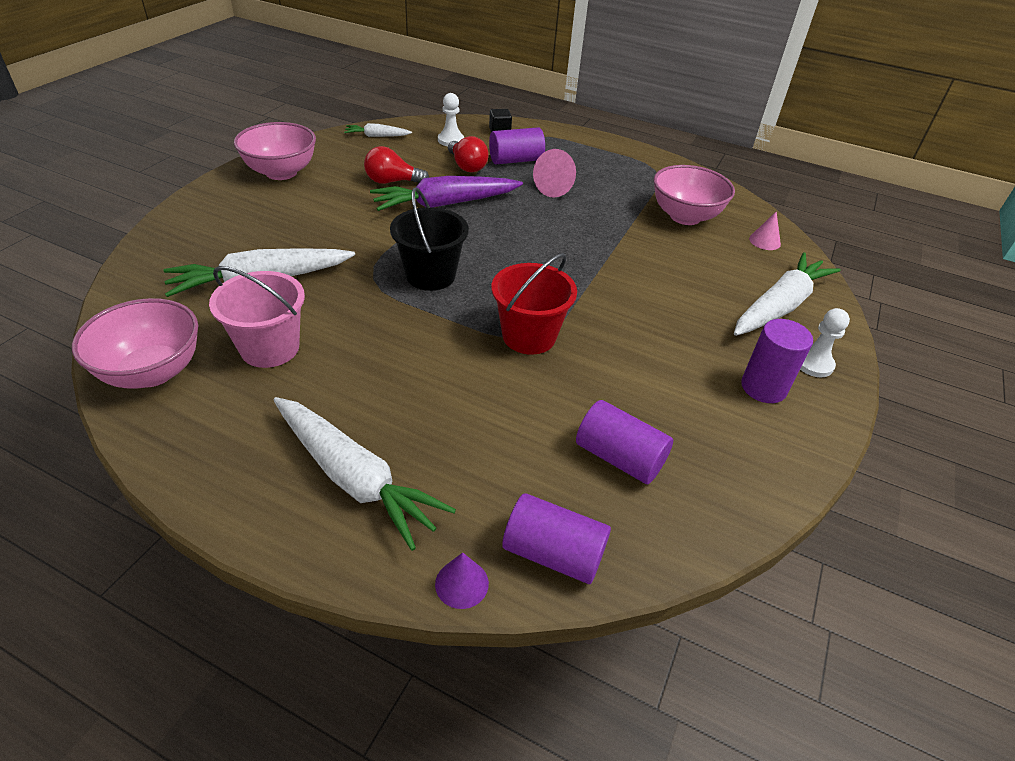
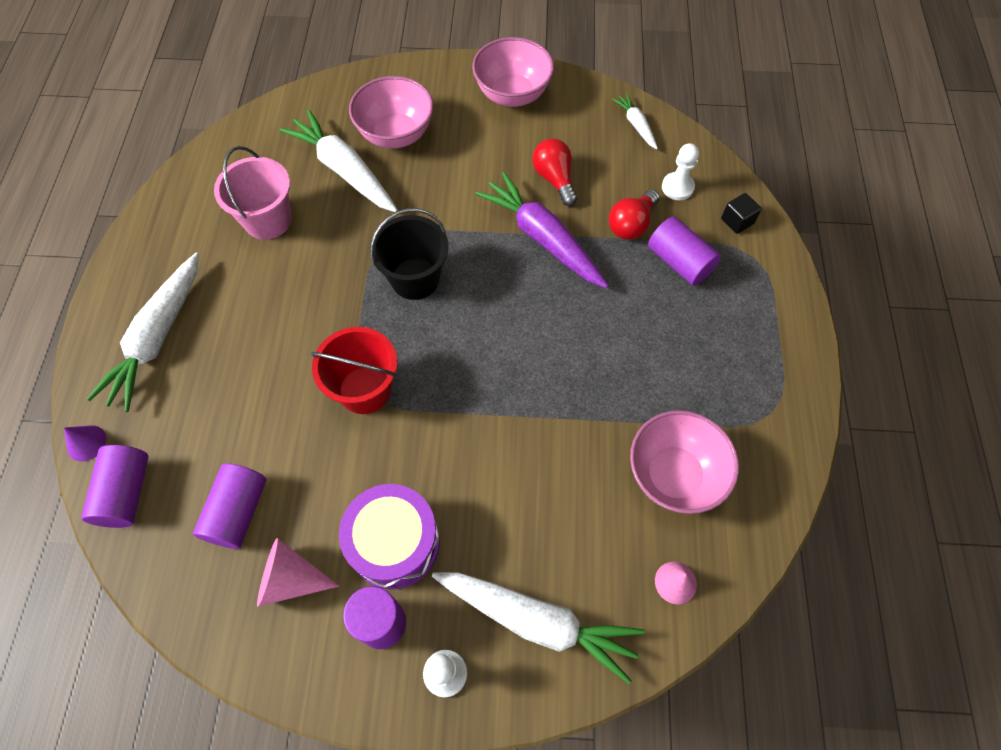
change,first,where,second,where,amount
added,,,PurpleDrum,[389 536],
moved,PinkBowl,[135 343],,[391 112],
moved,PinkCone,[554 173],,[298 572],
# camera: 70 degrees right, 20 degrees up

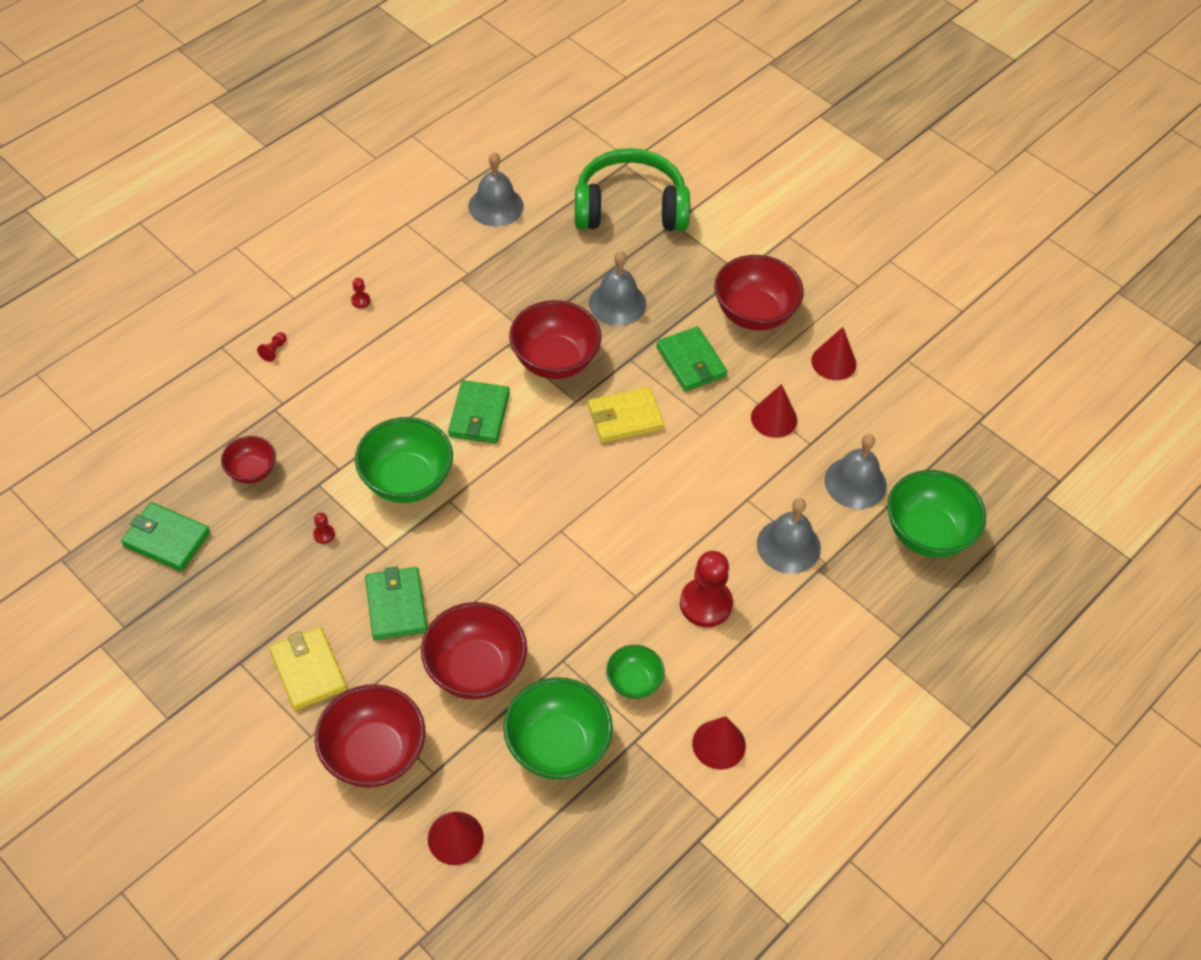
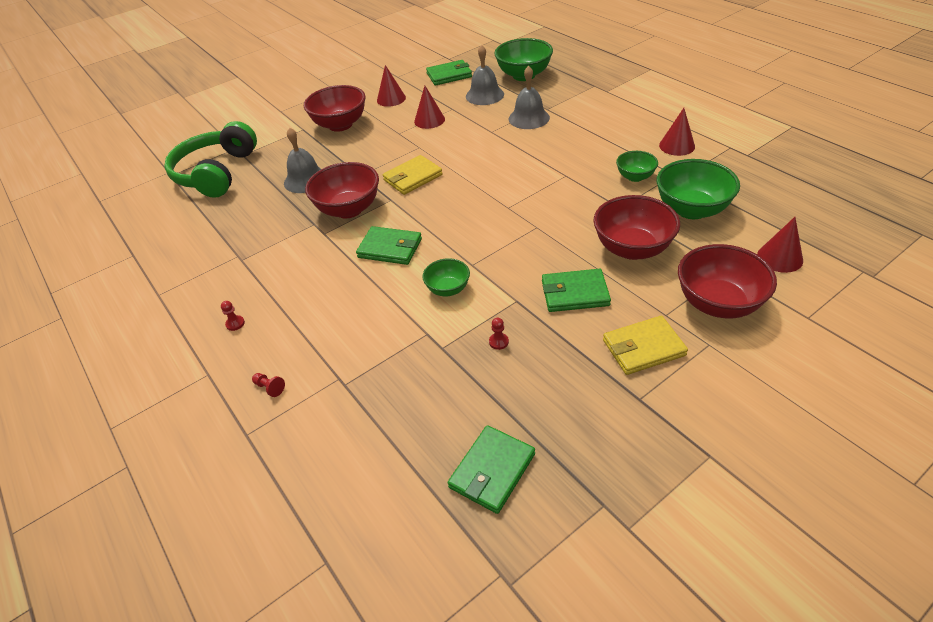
change,first,where,second,where,amount
removed,CrimsonBowl,[248 460],,,
removed,GrayBell,[496 189],,,
removed,CrimsonPawn,[706 589],,,
moved,GreenWallet,[691 359],,[449 73],
turned,BrightYellowWallet,[626 415],,[413 175],60 degrees clockwise
resized,GreenBowl,[404 460],,[446 277],x0.56
# camera: 75 degrees left, 10 degrees down

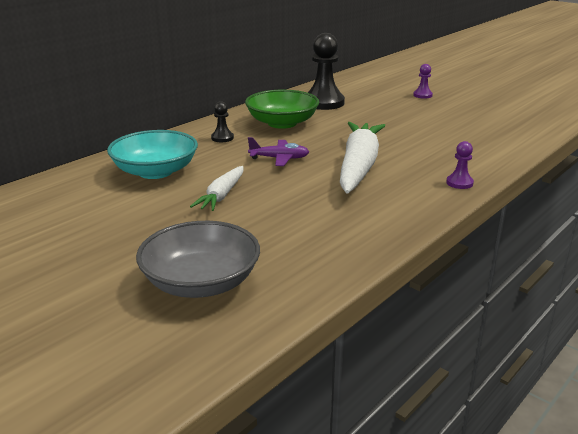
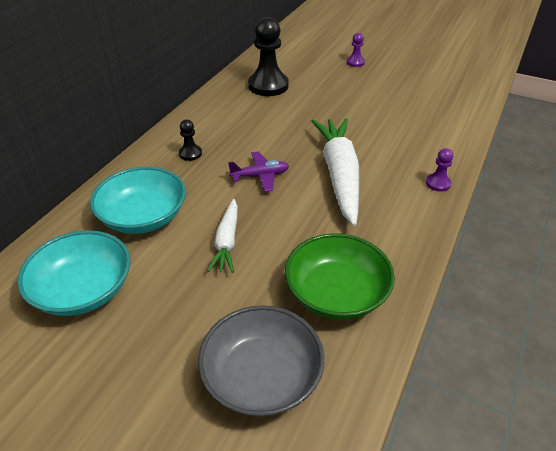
change,first,where,second,where,amount
added,,,TealBowl,[73 273],
moved,GreenBowl,[282 109],,[340 276],
# camera: 15 degrees left, 15 degrees up

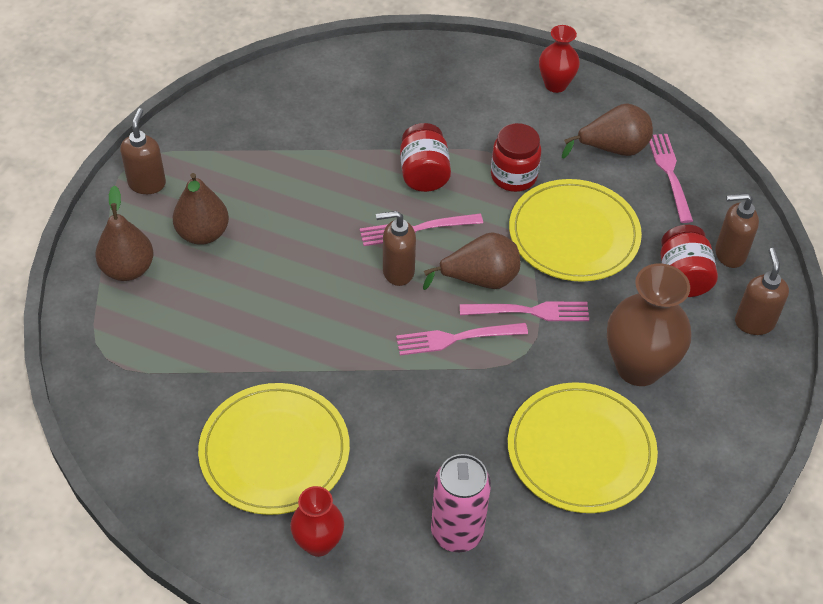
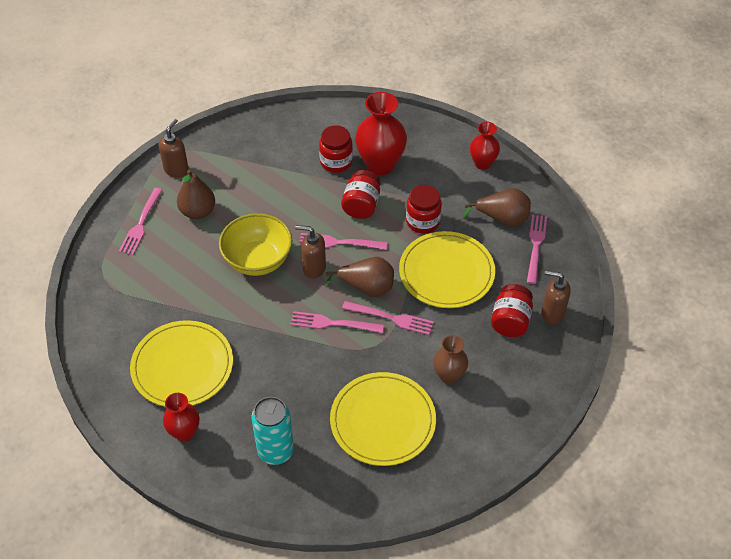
change,first,where,second,where,amount
removed,BrownSoapPump,[762 291],,,
added,,,BrightYellowBowl,[256 244],
added,,,CrimsonPreserveJar,[336 149],
added,,,CrimsonFlowerVase,[381 133],
replaced,BrownPearFruit,[124 233],PinkFork,[140 221],
recoloured,PinkTin,[461 503],TealTin,[273 431],
resized,BrownFlowerVase,[649 324],,[450 359],x0.59
# camera: 20 degrees right, 0 degrees up

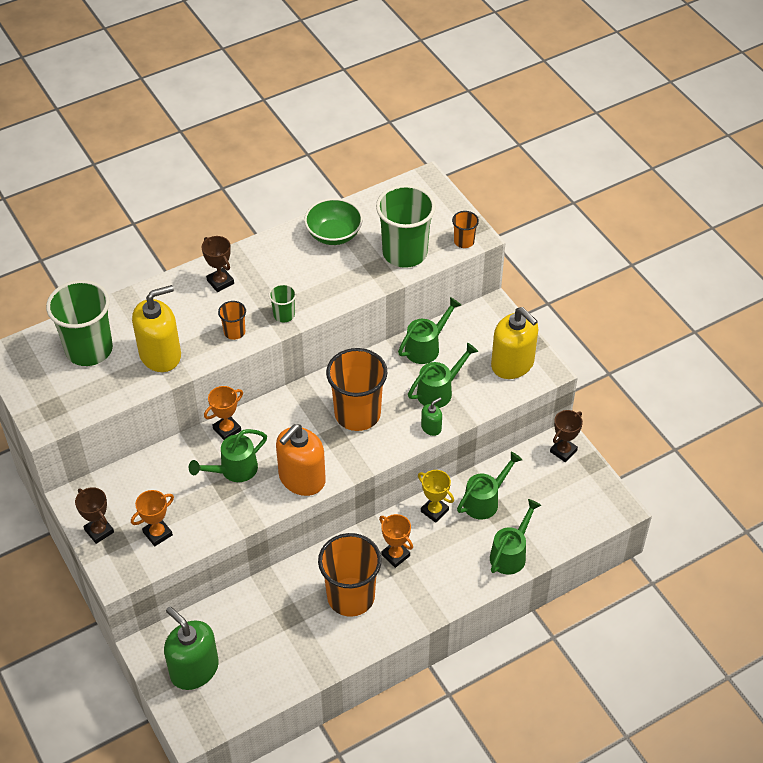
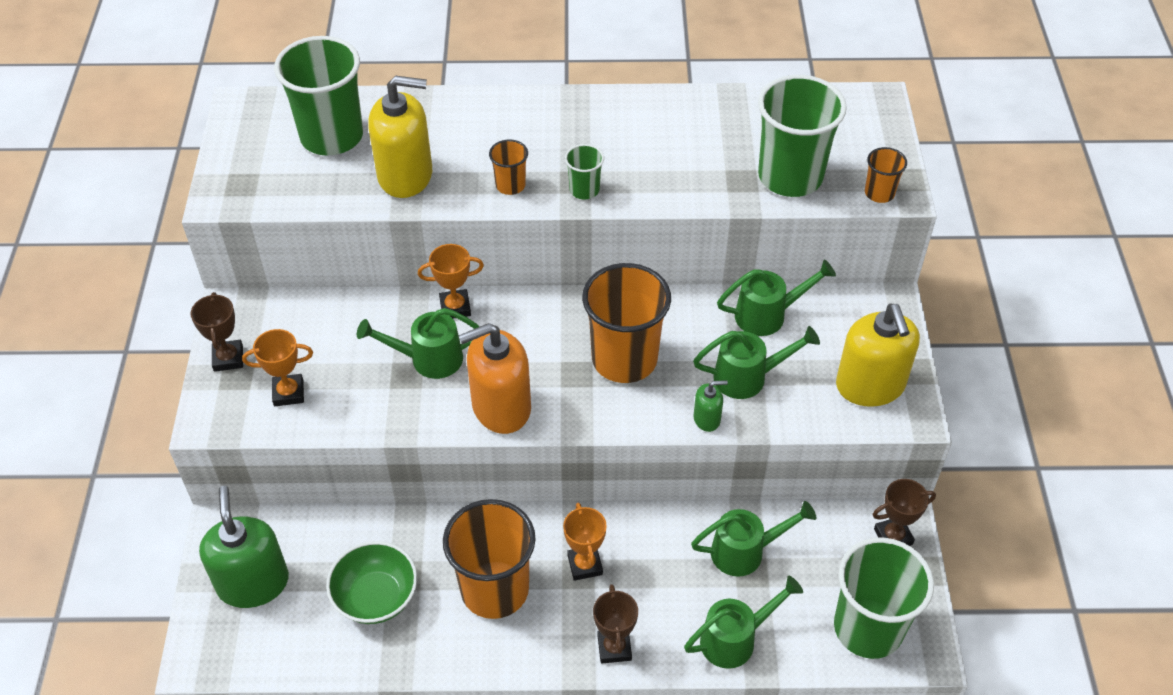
change,first,where,second,where,amount
removed,BrightYellowTrophy,[436 496],,,
added,,,GreenBeaker,[884 598],
moved,BrownTrophy,[218 264],,[615 624],
moved,GreenBowl,[333 221],,[371 582],
# camera: 30 degrees right, 0 degrees up

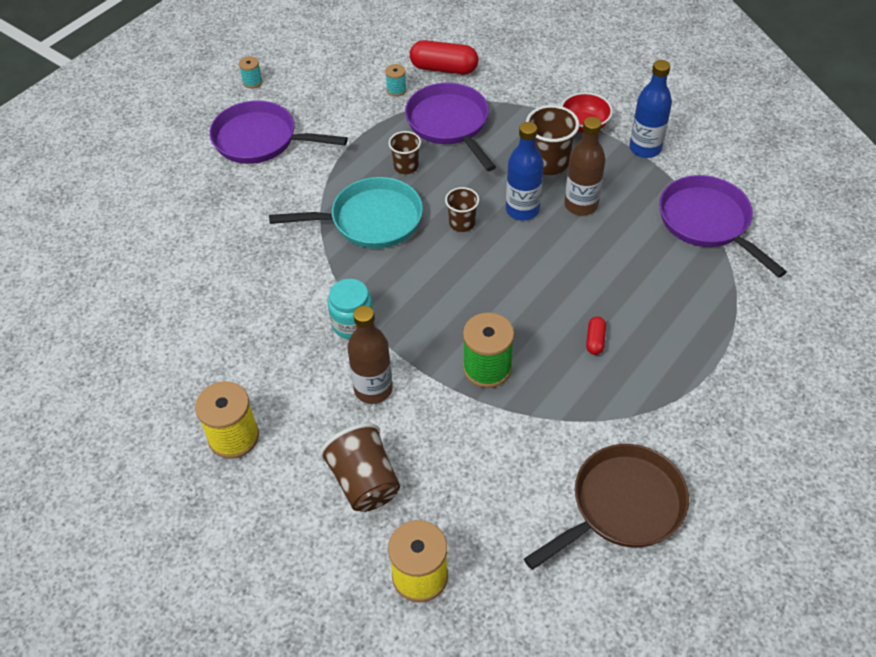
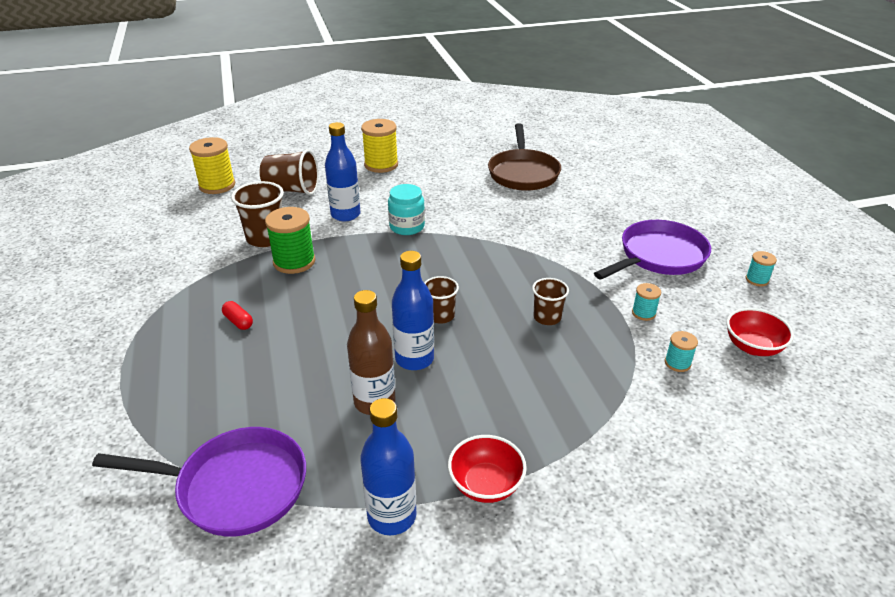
change,first,where,second,where,amount
removed,TealFryingPan,[346 213],,,
removed,PurpleFryingPan,[450 127],,,
removed,CrimsonPillShape,[444 57],,,
added,,,TealReelOfThread,[646 302],
added,,,CrimsonBowl,[760 332],
moved,BrownFryingPan,[606 507],,[524 157],
moved,BrownBeaker,[552 140],,[257 214],
recoloured,BrownBottle,[370 355],BlueBottle,[343 172],
# camera: 125 degrees right, 15 degrees down

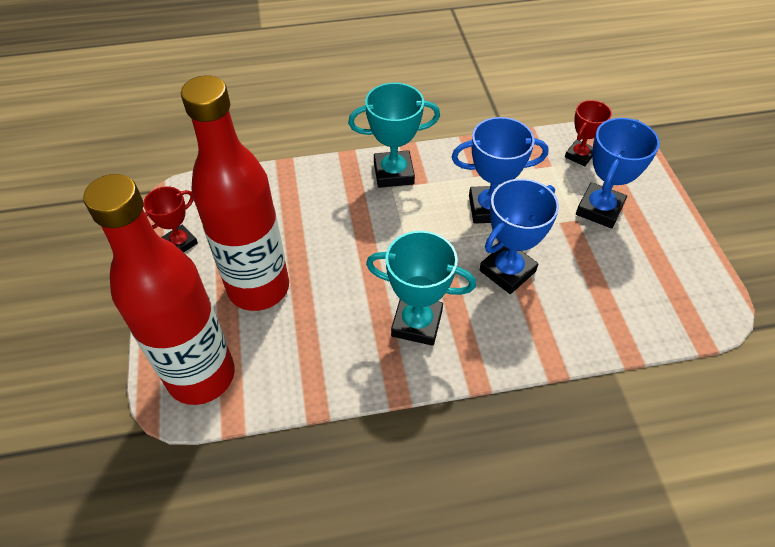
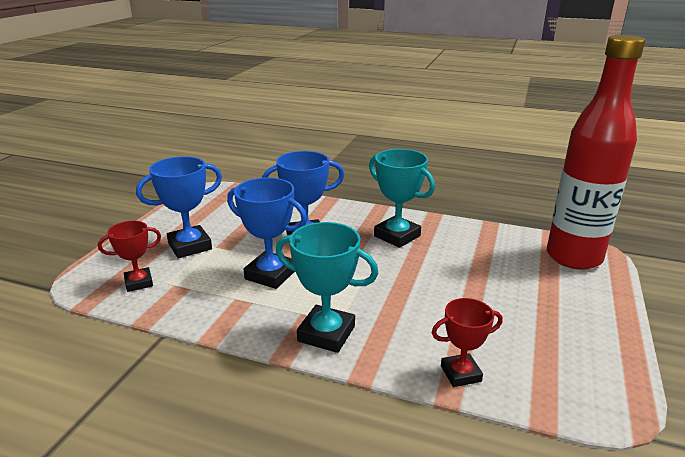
change,first,where,second,where,amount
removed,CrimsonBottle,[235 193],,,
moved,CrimsonTrophy,[170 219],,[467 342],
# camera: 150 degrees left, 25 degrees down

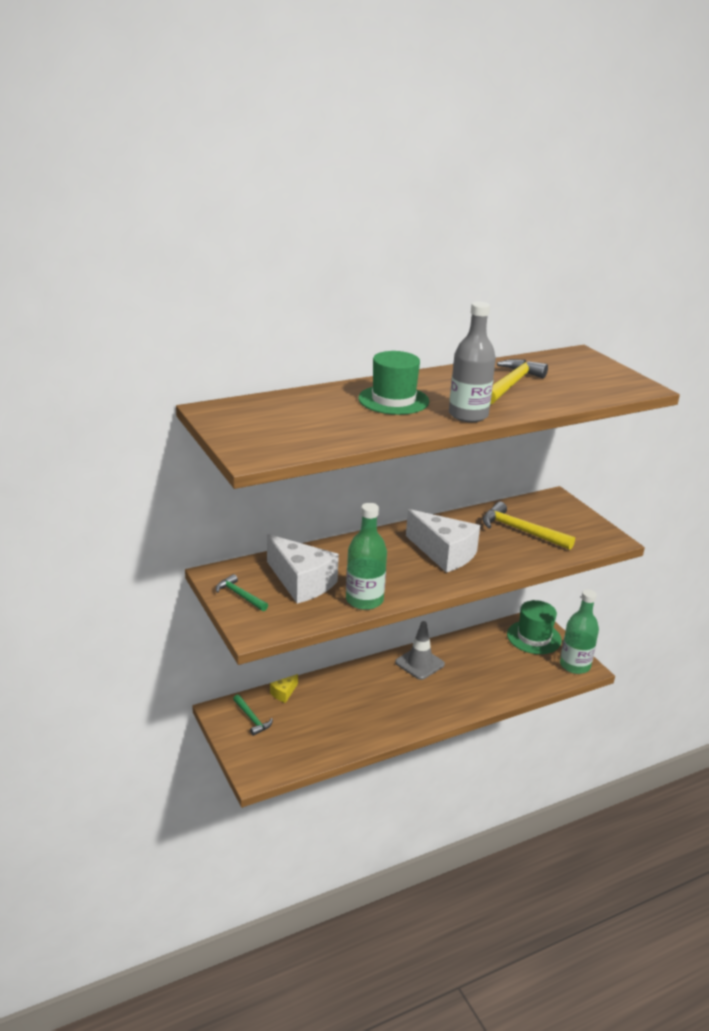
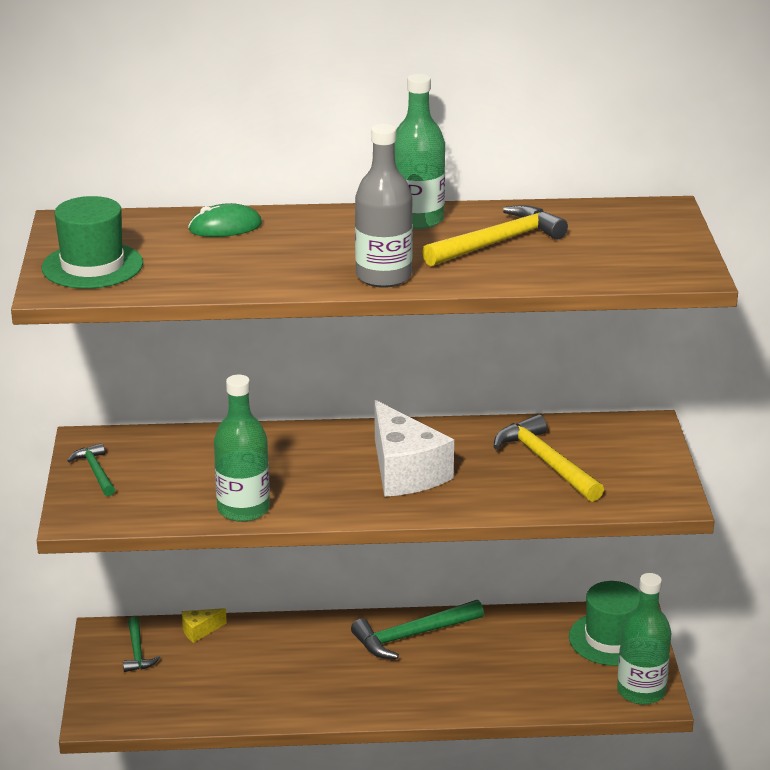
change,first,where,second,where,amount
removed,WhitePieceOfCheese,[303 569],,,
added,,,GreenPcMouse,[225 220],
added,,,GreenBottle,[420 151],
moved,GreenTallHat,[393 383],,[92 242],
replaced,GraySafetyCone,[420 650],GreenCarpenter'sHammer,[417 629],
# camera: 25 degrees right, 0 degrees up

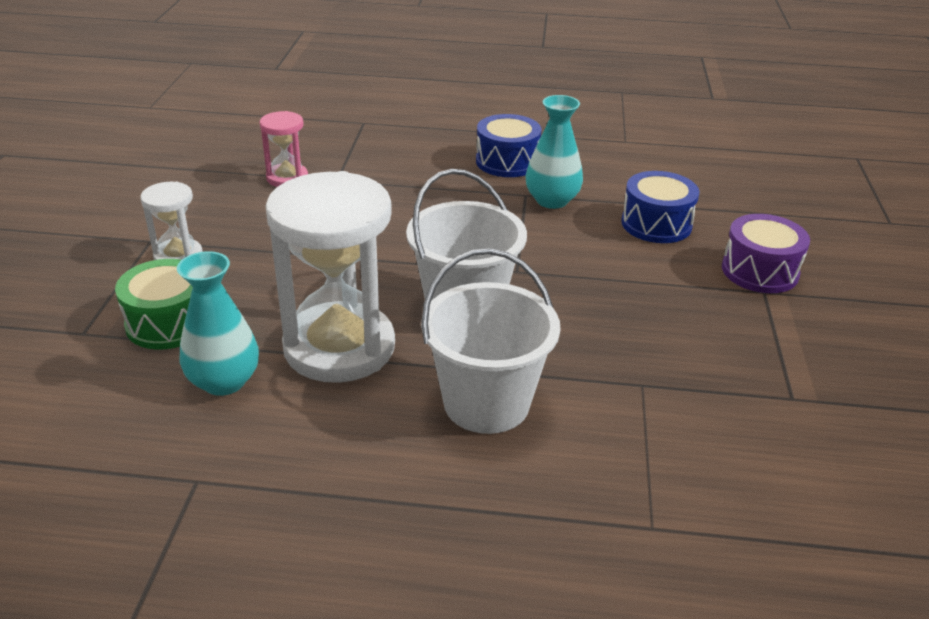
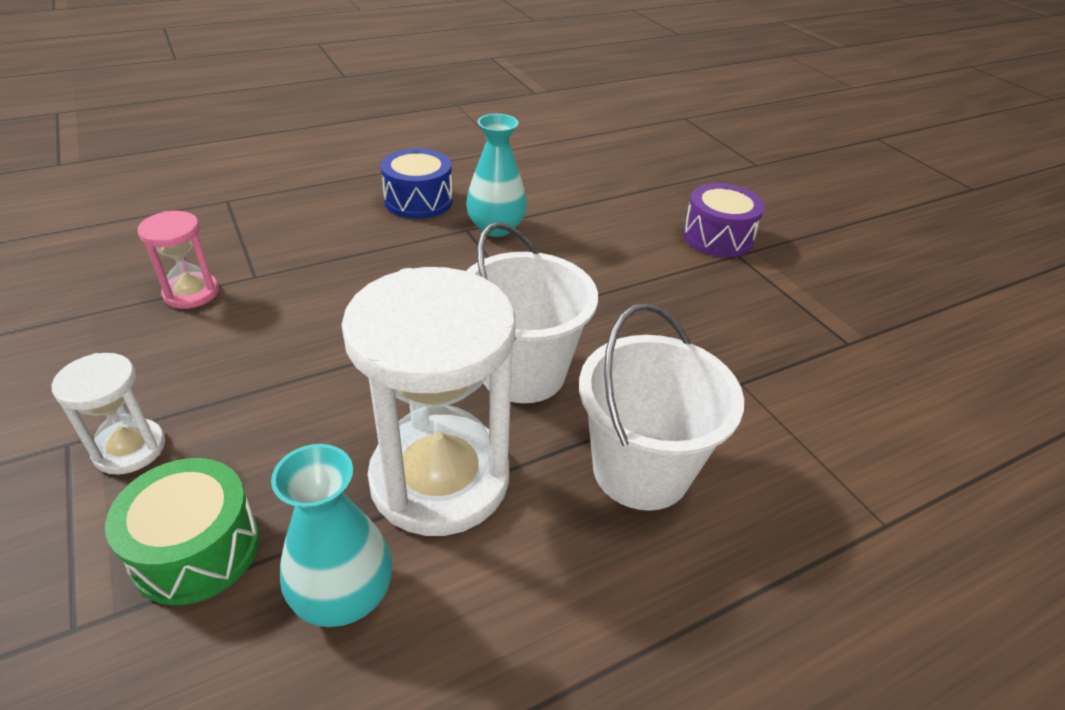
change,first,where,second,where,amount
removed,BlueDrum,[660 207],,,
# camera: 35 degrees left, 5 degrees up

